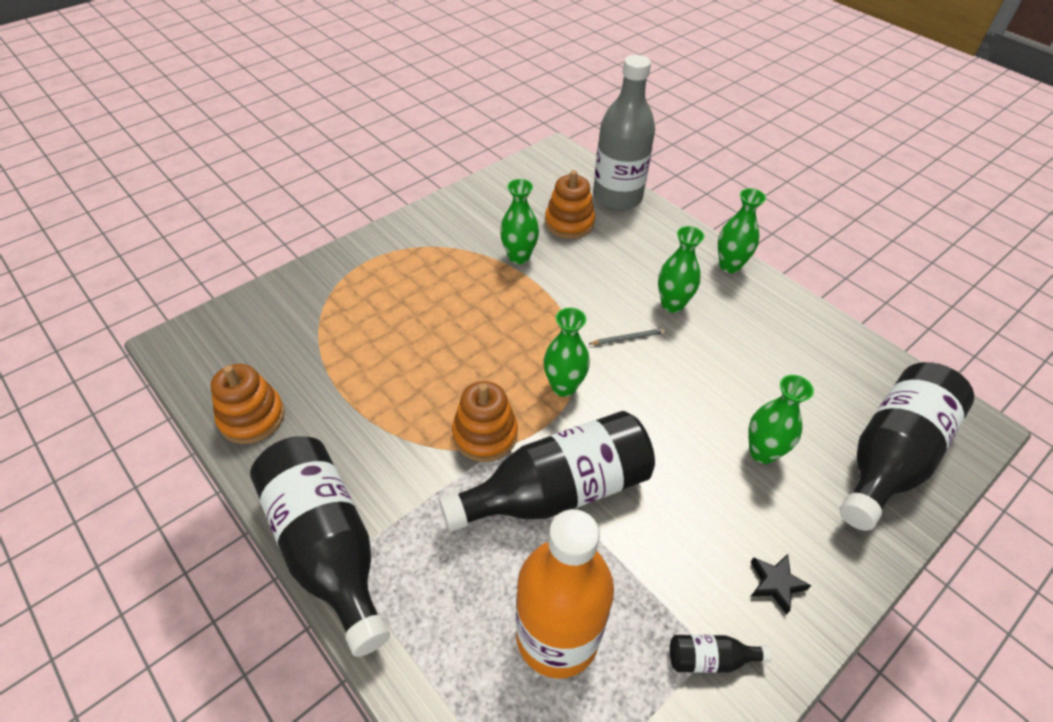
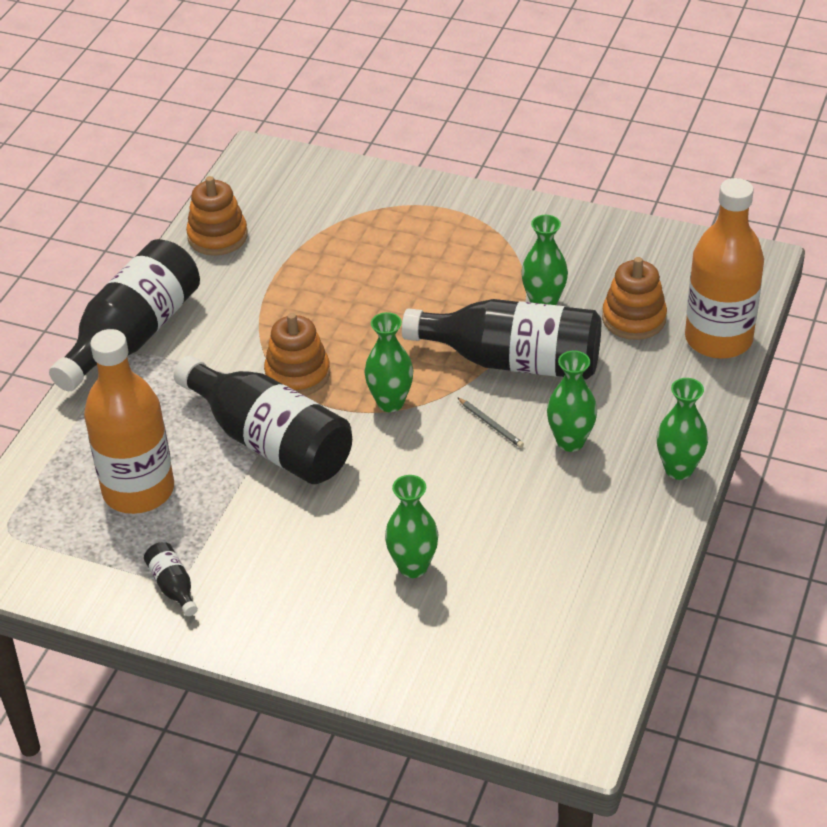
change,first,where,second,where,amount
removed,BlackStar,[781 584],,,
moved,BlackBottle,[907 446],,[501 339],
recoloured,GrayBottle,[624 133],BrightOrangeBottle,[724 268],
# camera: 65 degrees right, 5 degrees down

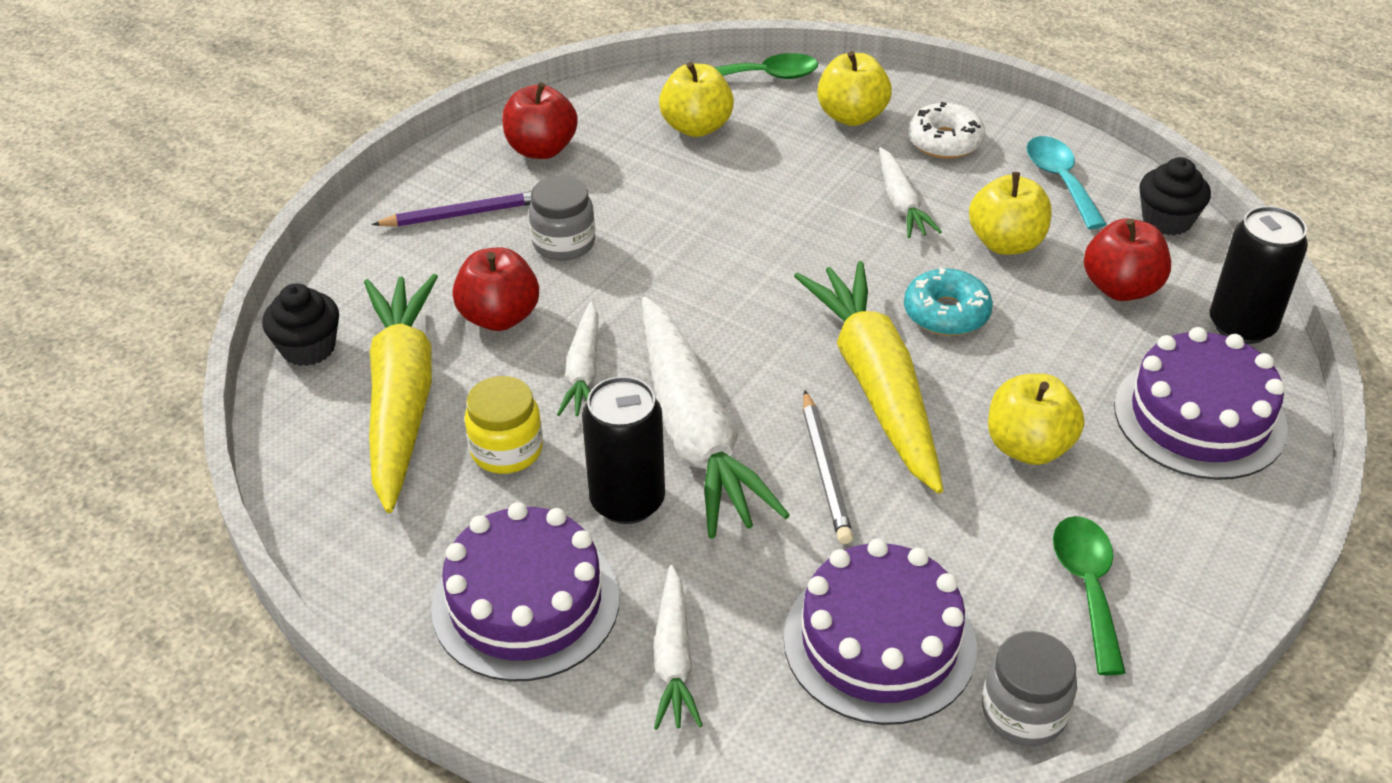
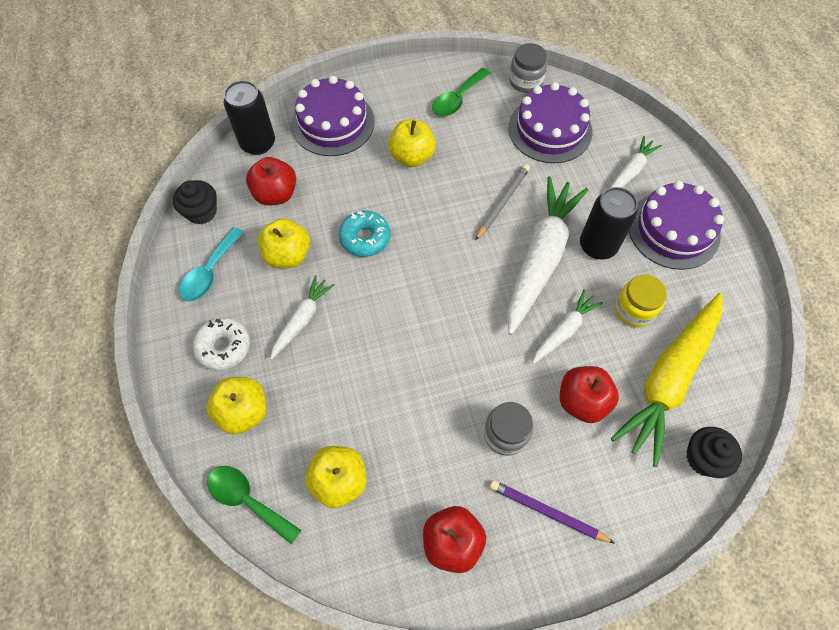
change,first,where,second,where,amount
removed,BrightYellowRootVegetable,[868 377],,,
# camera: 140 degrees left, 20 degrees up

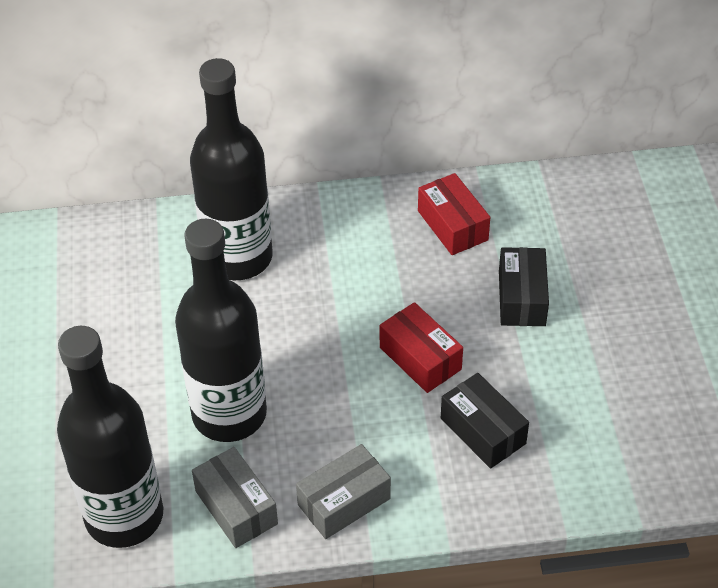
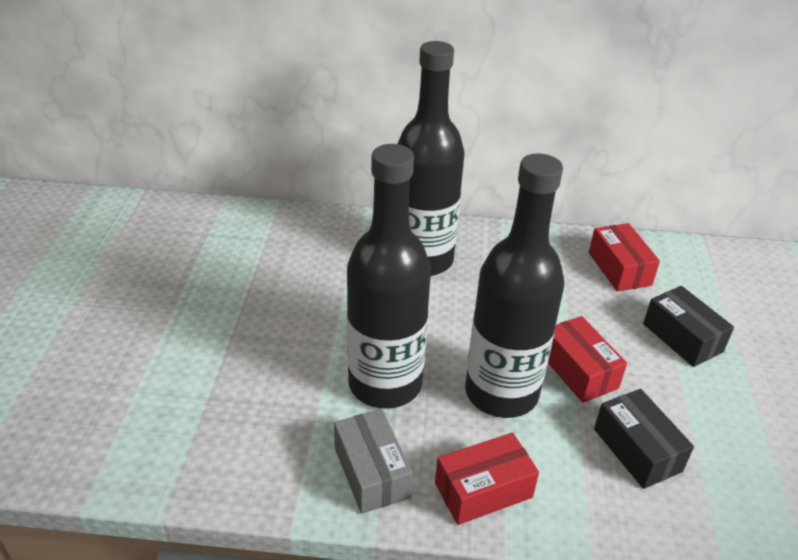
change,first,where,second,where,amount
moved,BlackBottle,[110 437],,[514 286],
recoloured,GrayBox,[343 491],CrimsonBox,[487 478],
turned,BlackBox,[524 286],,[688 326],45 degrees counterclockwise
# camera: 10 degrees right, 10 degrees down

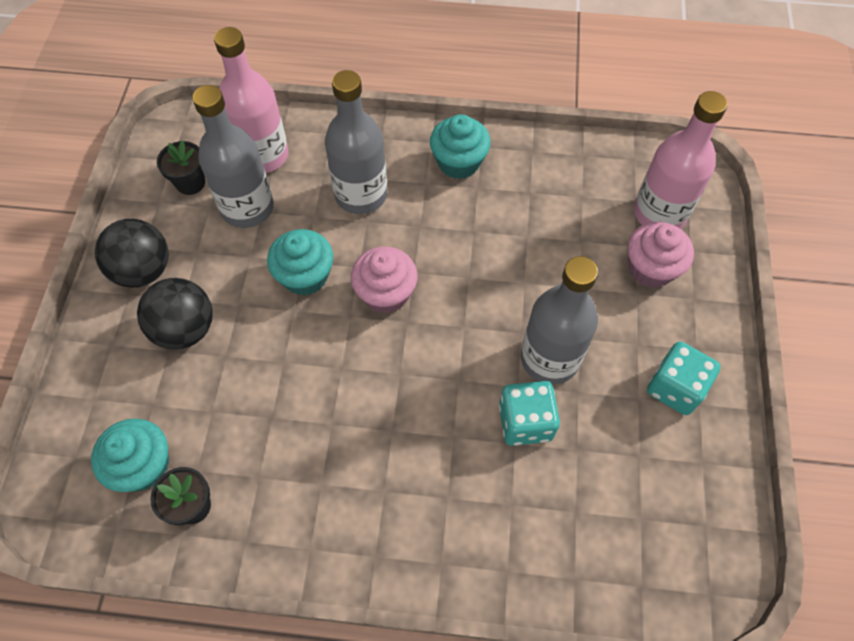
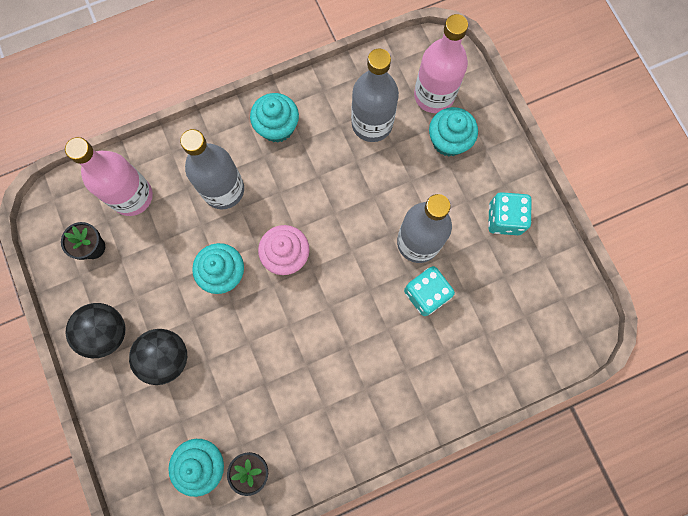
change,first,where,second,where,amount
moved,GrayBottle,[233 156],,[375 95],
recoloured,PinkFairyCake,[660 255],TealFairyCake,[453 132],
# camera: 30 degrees left, 15 degrees up

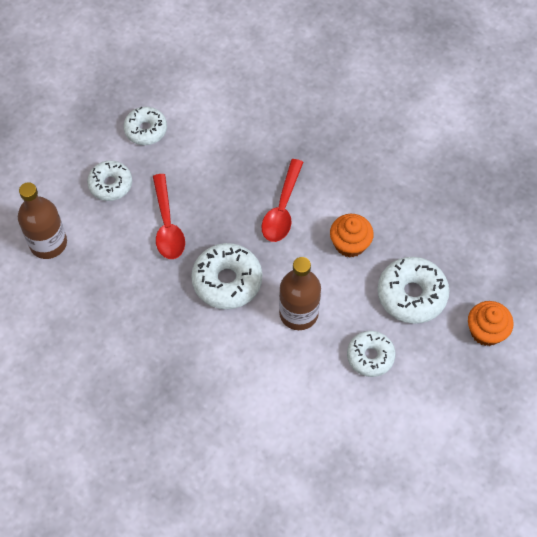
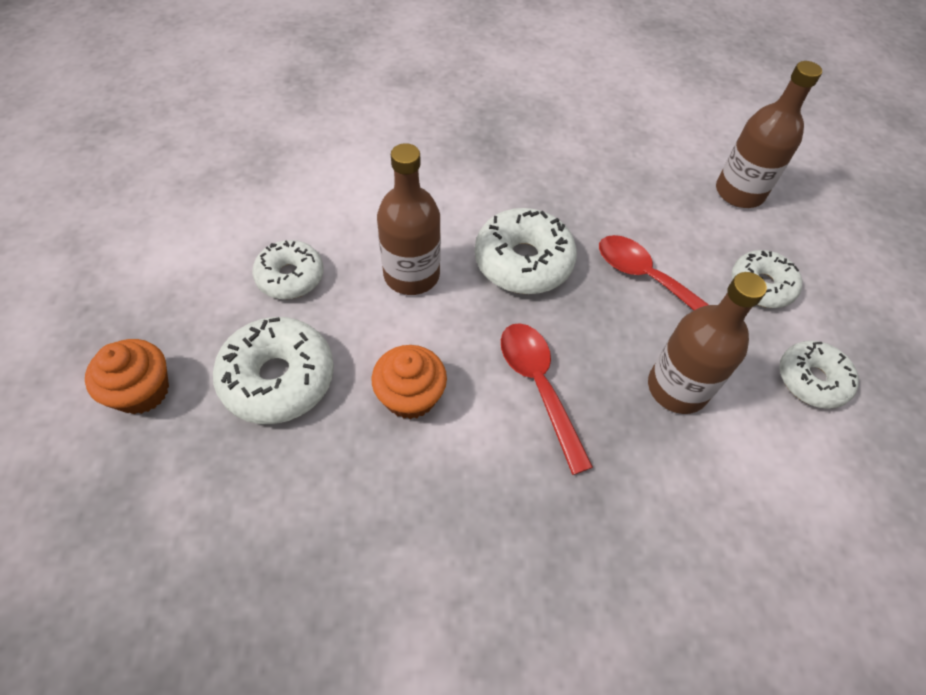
change,first,where,second,where,amount
added,,,BrownBottle,[707 343],
# camera: 140 degrees right, 5 degrees down

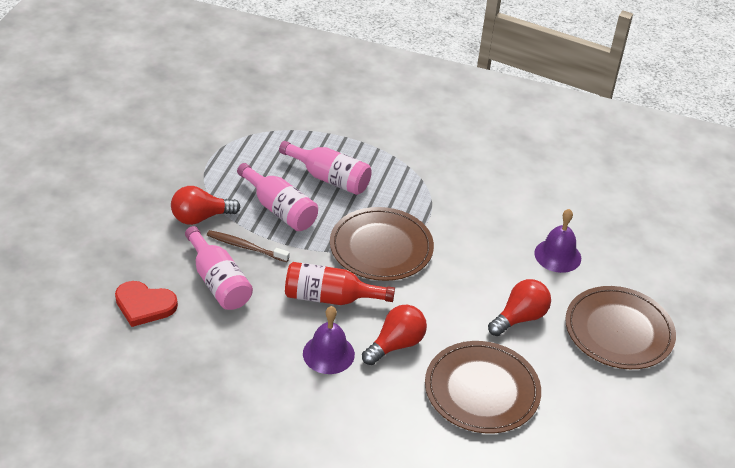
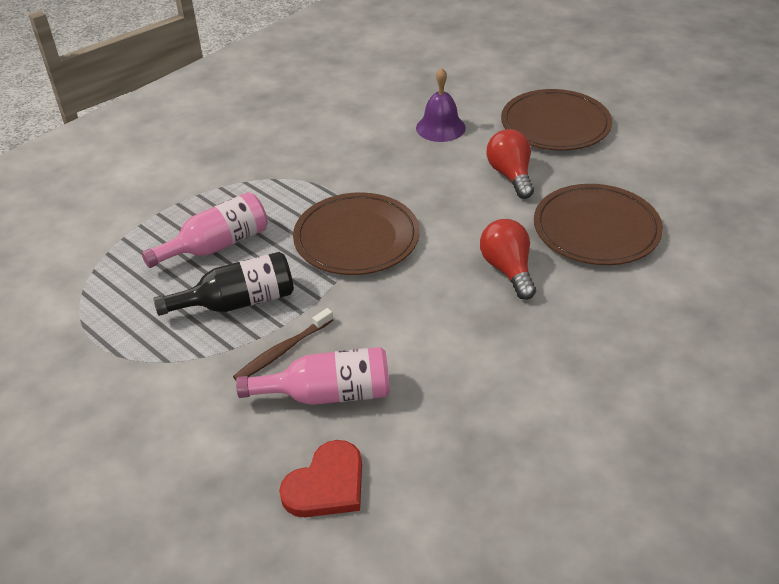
change,first,where,second,where,amount
removed,CrimsonLightBulb,[205 205],,,
removed,CrimsonBottle,[340 283],,,
removed,PurpleBell,[329 340],,,
recoloured,PinkBottle,[277 197],BlackBottle,[223 284],
# camera: 60 degrees left, 0 degrees up

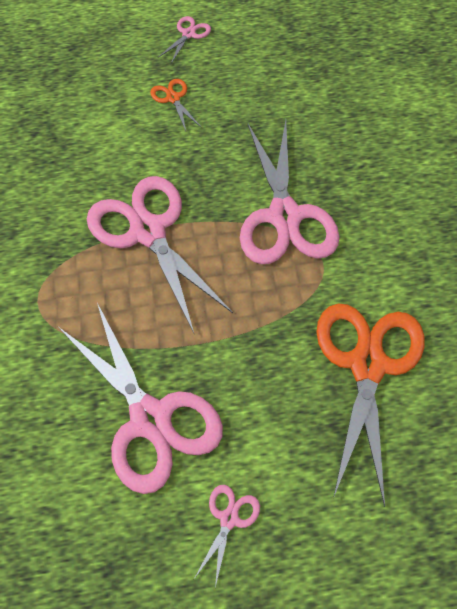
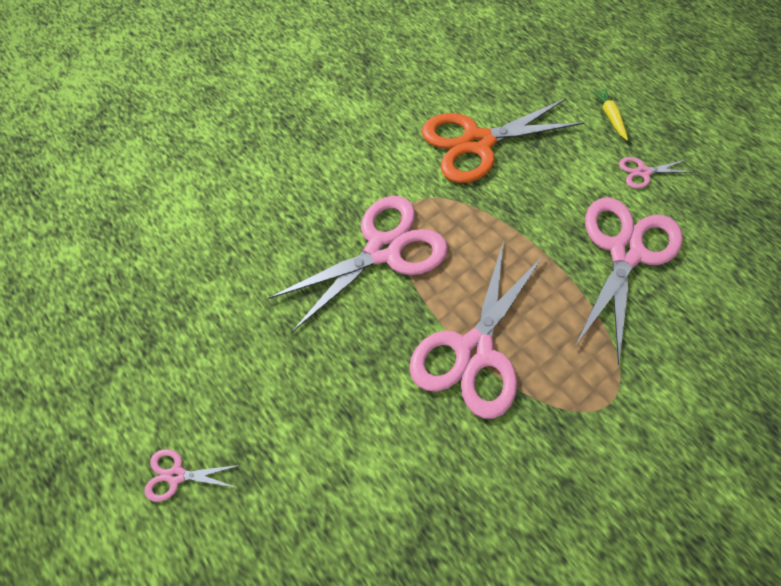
change,first,where,second,where,amount
removed,BrightOrangeShears,[175 105],,,
added,,,BrightYellowRootVegetable,[610 114],
# camera: 120 degrees left, 0 degrees up

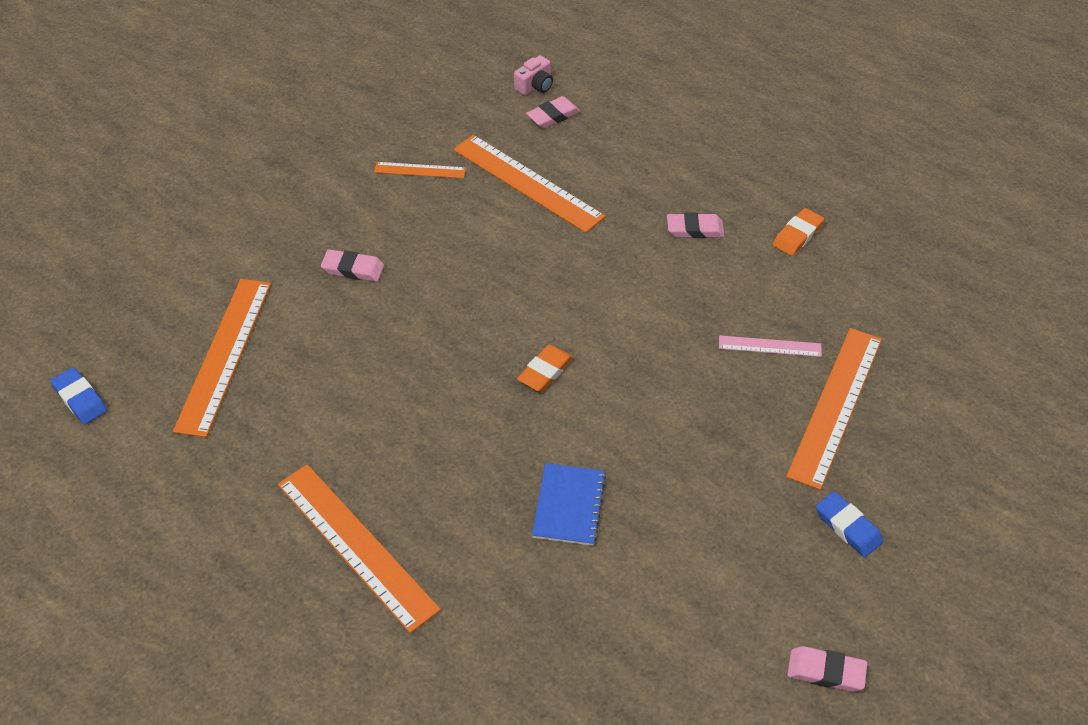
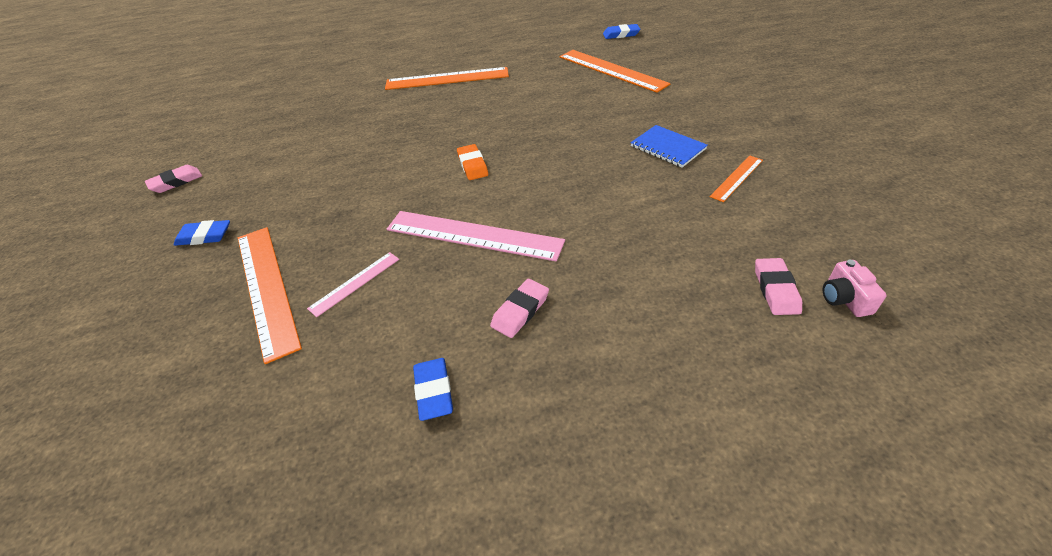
change,first,where,second,where,amount
removed,PinkEraser,[352 265],,,
removed,BrightOrangeRuler,[529 184],,,
added,,,PinkRuler,[476 236],
moved,BlueExerciseBook,[569 504],,[669 146],
recoloured,BrightOrangeEraser,[798 232],BlueEraser,[433 389],
# camera: 130 degrees right, 5 degrees down

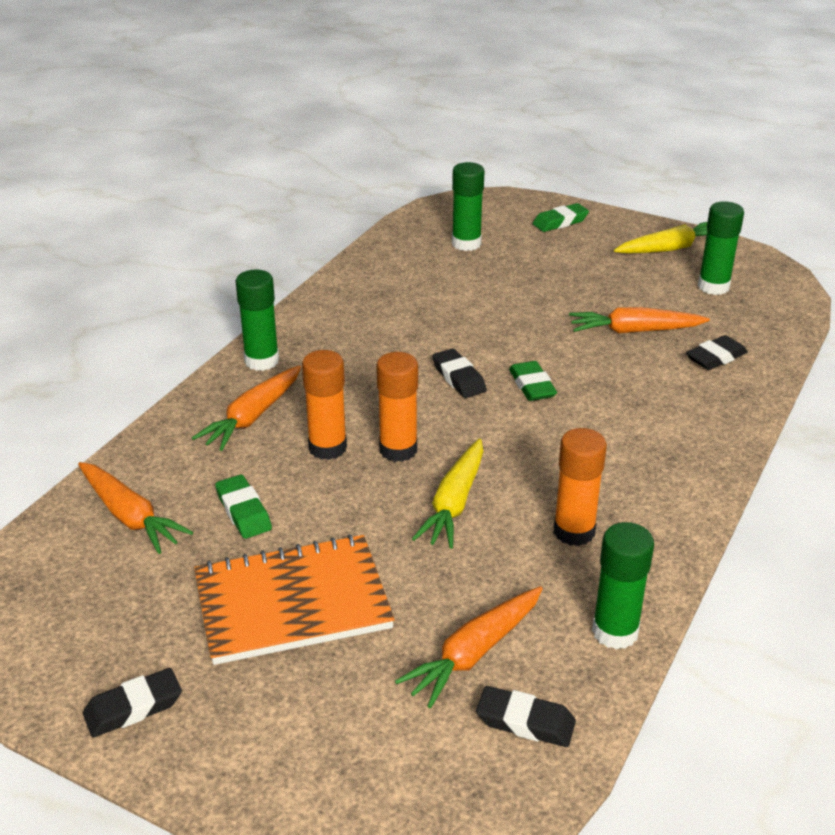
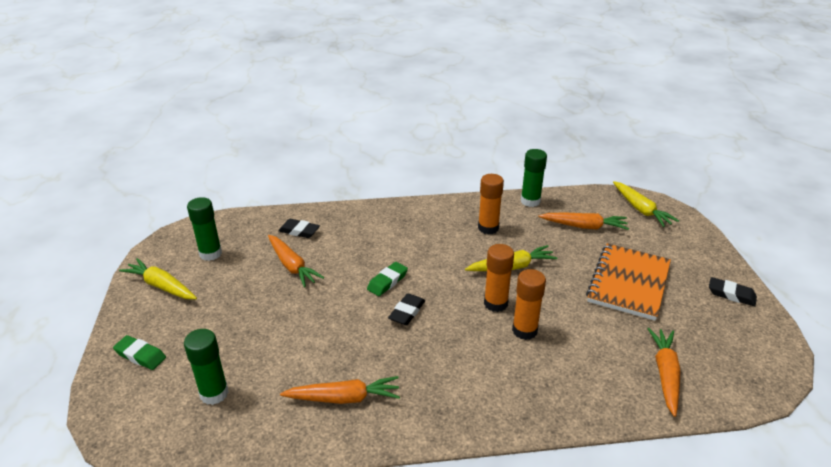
change,first,where,second,where,amount
removed,GreenEraser,[243 507],,,
removed,GreenStickOfGlue,[257 320],,,
removed,BlackEraser,[526 716],,,
added,,,BrightYellowRootVegetable,[646 204],
moved,BrightOrangeRootVegetable,[246 408],,[340 390],
turned,BrightOrangeExerciseBook,[294 599],,[628 282],75 degrees clockwise
# camera: 125 degrees left, 0 degrees up

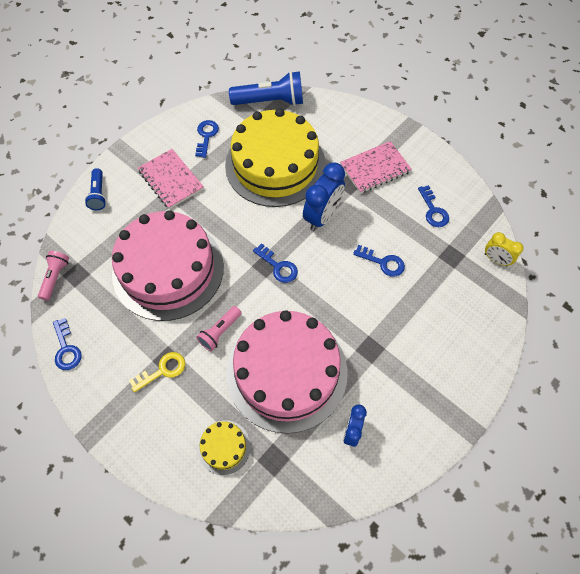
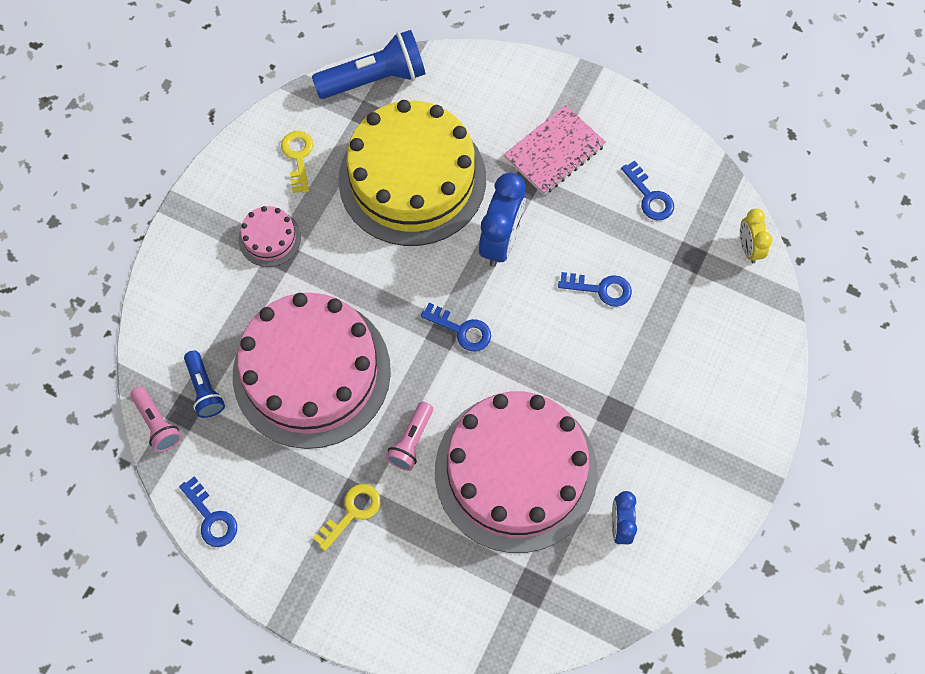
change,first,where,second,where,amount
removed,BrightYellowLayerCake,[224 448],,,
moved,BlueFlashlight,[95 189],,[204 384],
replaced,PinkExerciseBook,[171 179],PinkLayerCake,[270 236],
recoloured,BlueKey,[207 139],BrightYellowKey,[297 162],
turned,PinkFlashlight,[53 275],,[155 419],150 degrees clockwise
turned,BrightYellowAlarmClock,[504 249],,[756 236],60 degrees clockwise
# camera: 15 degrees left, 5 degrees up

